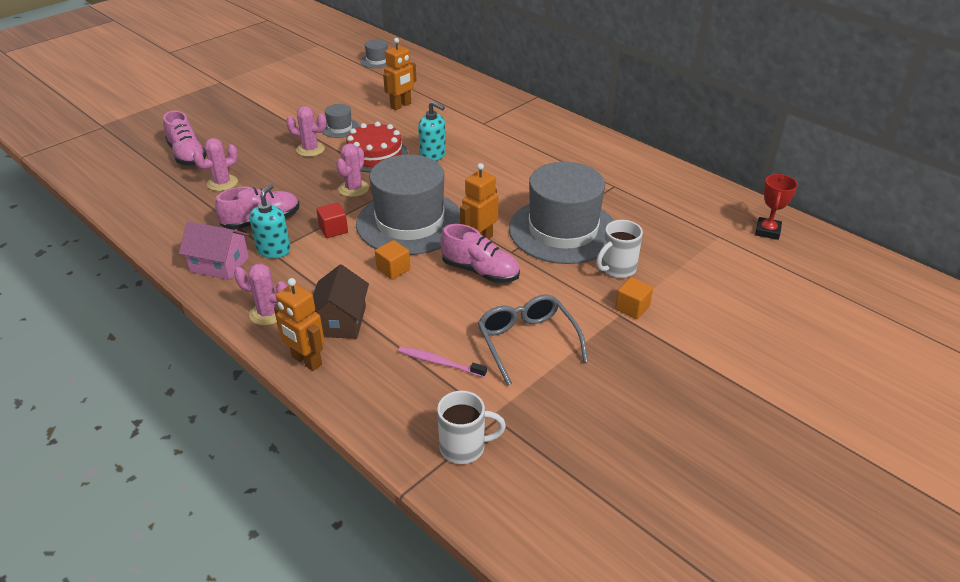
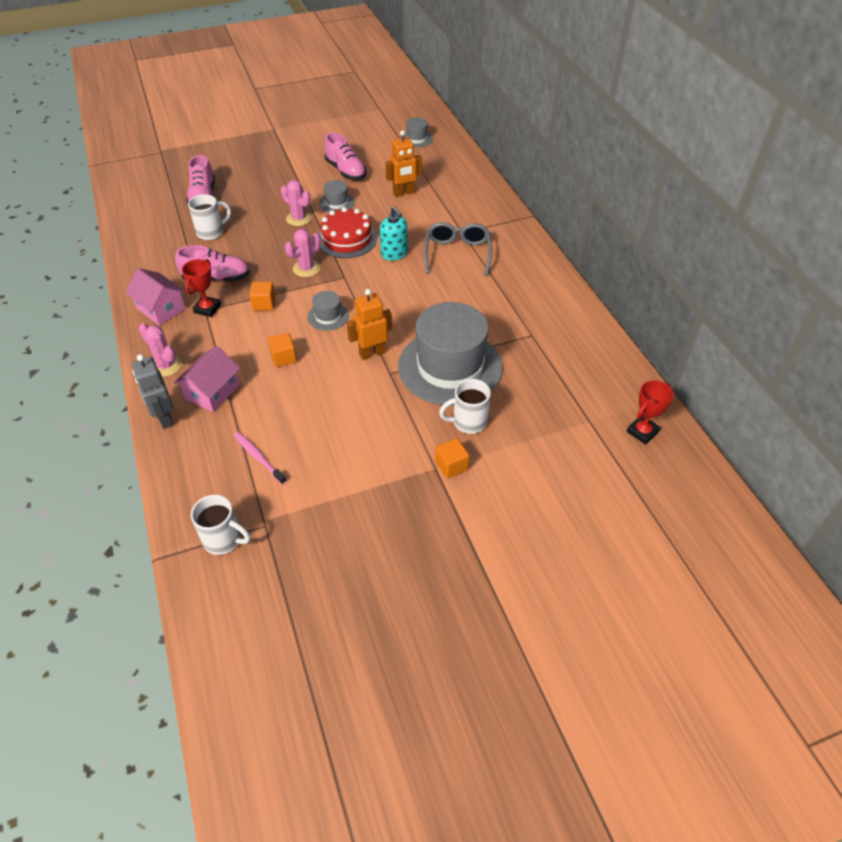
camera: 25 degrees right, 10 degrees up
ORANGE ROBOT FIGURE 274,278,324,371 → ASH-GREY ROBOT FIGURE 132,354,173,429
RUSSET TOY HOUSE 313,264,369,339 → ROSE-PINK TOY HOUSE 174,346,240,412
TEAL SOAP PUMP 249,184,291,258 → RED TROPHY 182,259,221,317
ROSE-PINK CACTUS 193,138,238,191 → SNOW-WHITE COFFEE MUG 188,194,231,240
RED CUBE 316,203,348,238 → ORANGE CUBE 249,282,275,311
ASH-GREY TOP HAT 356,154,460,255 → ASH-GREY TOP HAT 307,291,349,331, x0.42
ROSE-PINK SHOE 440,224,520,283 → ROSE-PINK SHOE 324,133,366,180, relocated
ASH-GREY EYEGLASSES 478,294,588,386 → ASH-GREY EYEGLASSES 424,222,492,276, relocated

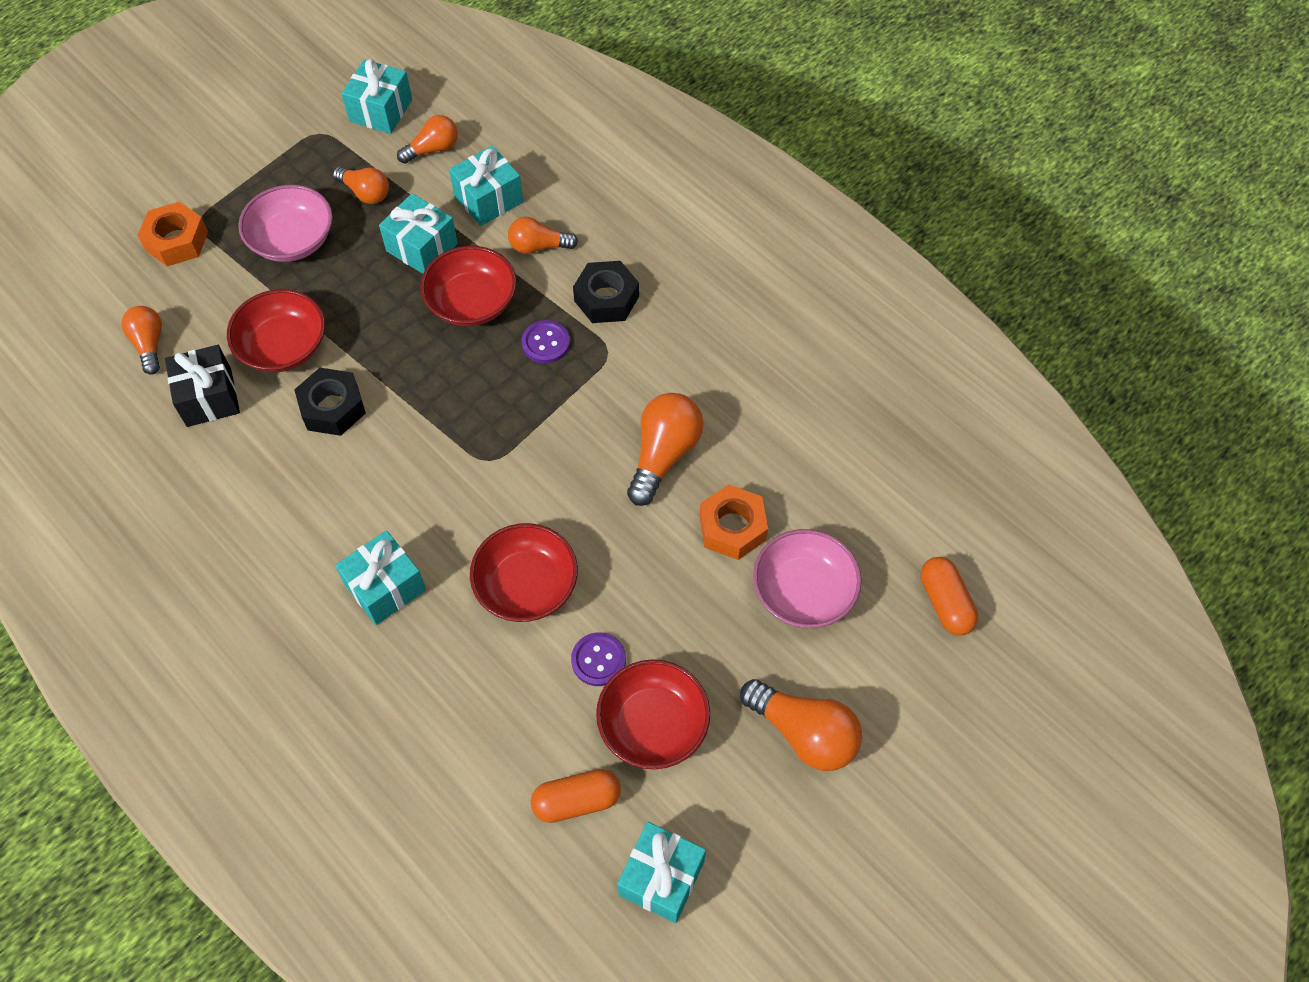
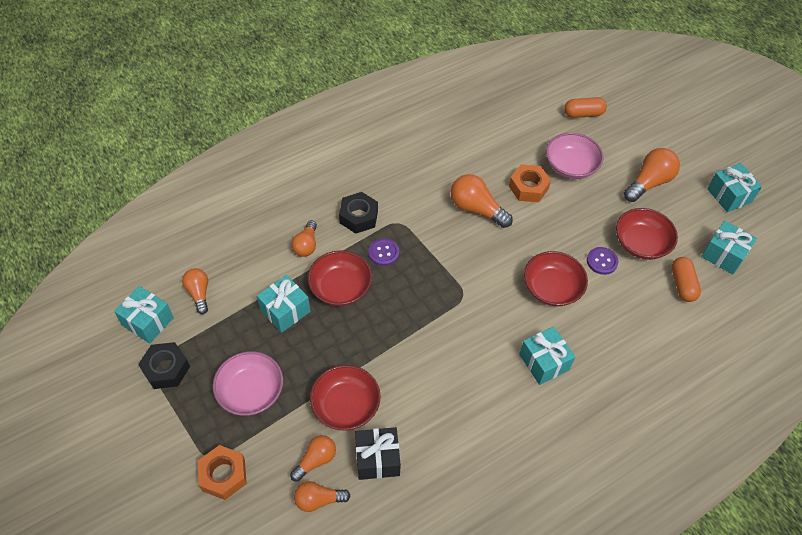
camera: 80 degrees left, 5 degrees down
BLACK HEXAGON NUT 294,368,366,436 → BLACK HEXAGON NUT 138,342,190,389, relocated
ORANGE LIGHTBULB 333,166,389,204 → ORANGE LIGHTBULB 290,435,336,482, relocated
TEAL WRAPPED GIFT 449,145,523,226 → TEAL WRAPPED GIFT 707,163,762,213, relocated

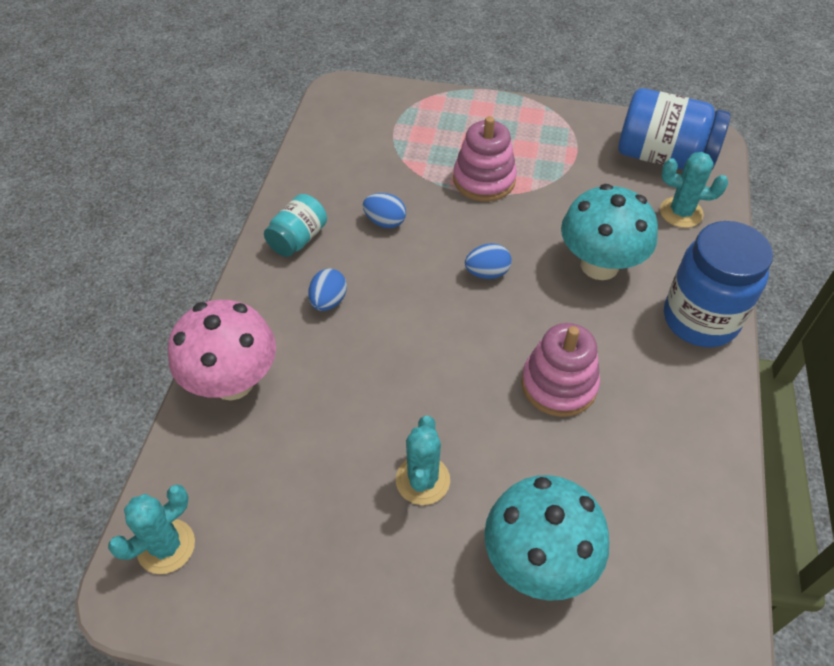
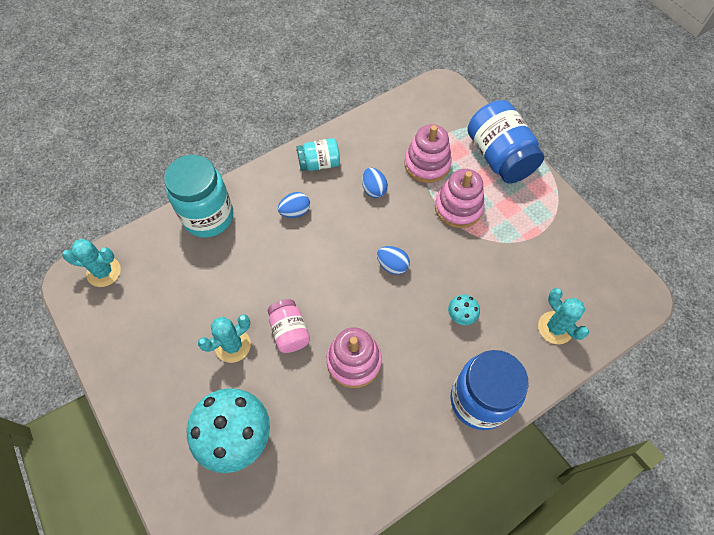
camera: 45 degrees right, 10 degrees up
ROSE-PINK TOADSTOOL 168,300,276,400 → TEAL JAR 164,155,233,238
- → ROSE-PINK JAR 268,299,310,353
- → ROSE-PINK STACKING RINGS 404,124,452,183
TEAL TOADSTOOL 561,184,658,280 → TEAL TOADSTOOL 448,295,480,325, x0.44
COBALT JAR 618,88,731,170 → COBALT JAR 467,100,544,184, relocated

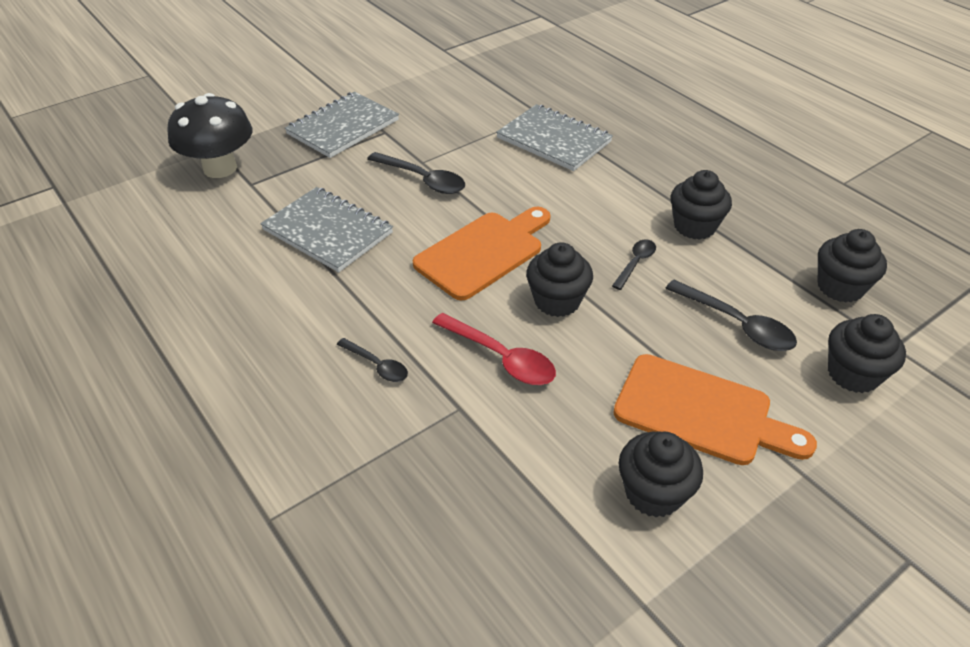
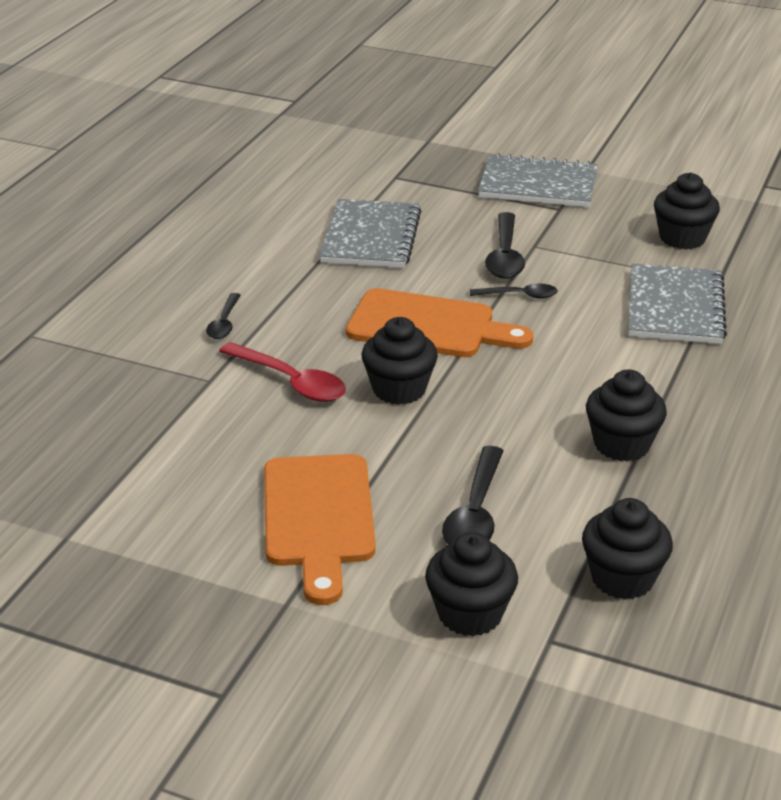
camera: 60 degrees right, 10 degrees down
RED TABLESPOON 432,313,556,385 → RED TABLESPOON 219,342,346,402, 60 degrees counterclockwise
BLACK TABLESPOON 612,240,656,290 → BLACK TABLESPOON 470,284,558,299, relocated
BLACK CUPCAKE 619,432,703,518 → BLACK CUPCAKE 654,173,720,249, relocated
BLACK TOADSTOOL 167,93,252,178 → -

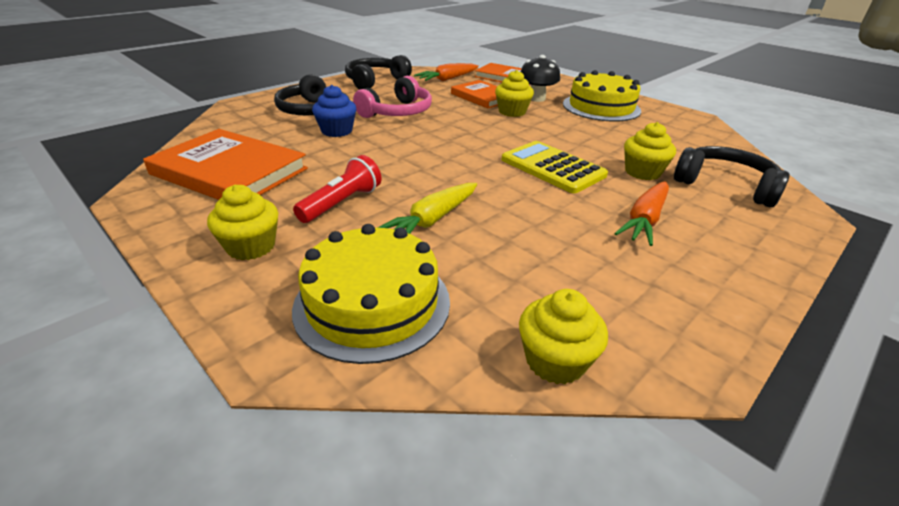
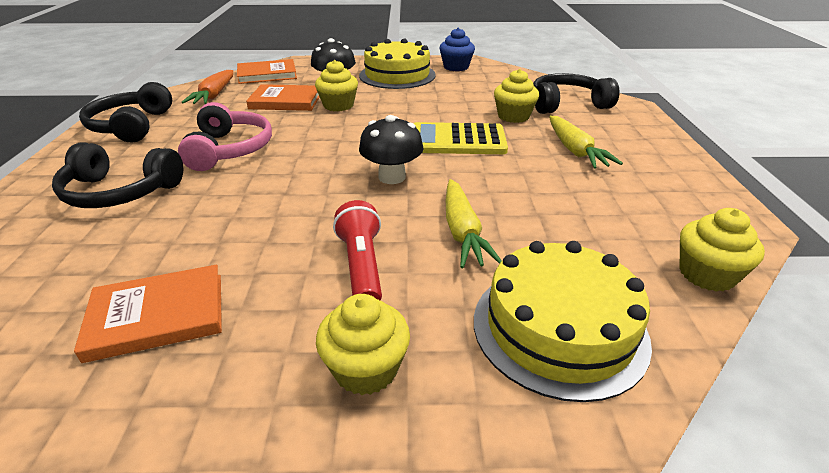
camera: 45 degrees left, 0 degrees up
ORANGE HARDCOVER 143,129,308,200 → ORANGE HARDCOVER 74,265,222,363, x0.63
- → BLACK TOADSTOOL 359,115,424,184
COBALT CUPCAKE 312,85,356,137 → COBALT CUPCAKE 439,28,475,71, relocated
ORANGE CARROT 614,181,669,246 → YELLOW CARROT 549,116,623,169

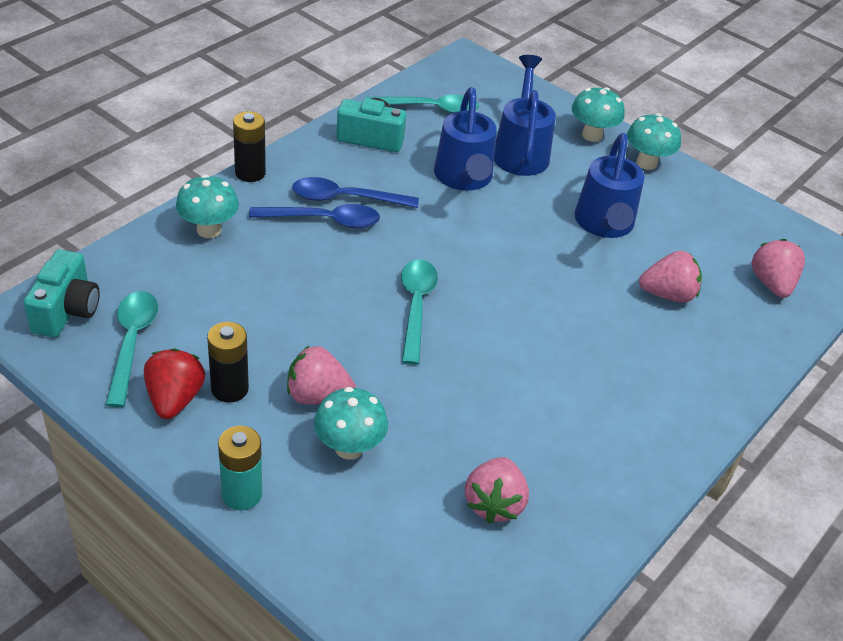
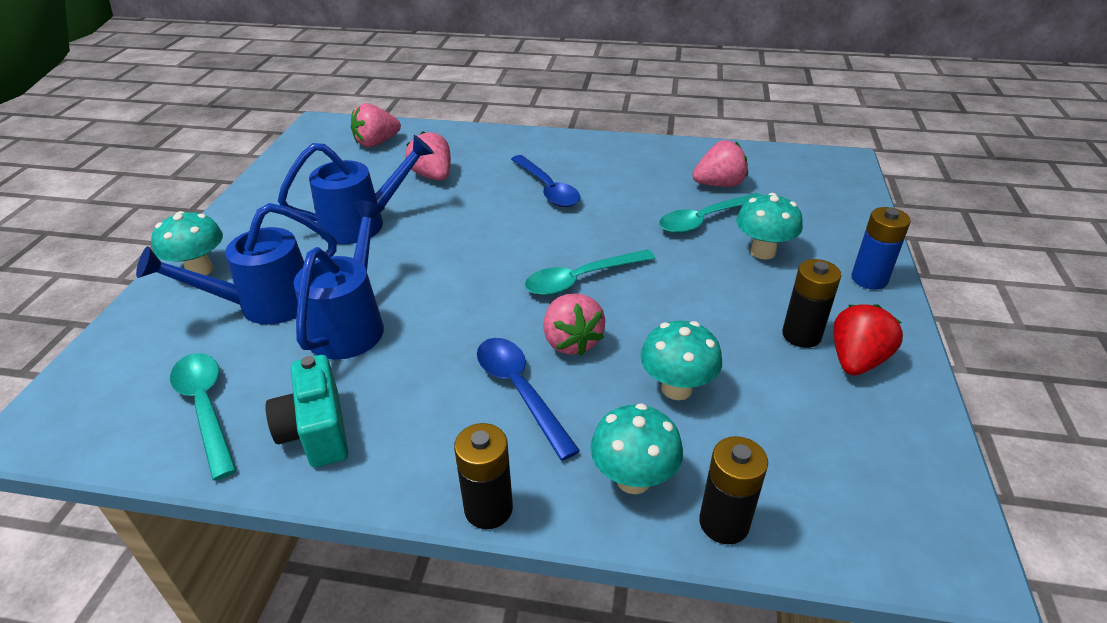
camera: 115 degrees left, 5 degrees down
COBALT WATERING CAN 434,87,497,191 → COBALT WATERING CAN 294,200,385,360, 45 degrees counterclockwise
COBALT TABLESPOON 292,177,419,208 → COBALT TABLESPOON 511,155,580,207, relocated
ROSE-PINK TOY STRAWBERRY 287,345,356,405 → ROSE-PINK TOY STRAWBERRY 543,293,605,356, relocated
TEAL TOADSTOOL 627,113,681,170 → TEAL TOADSTOOL 640,321,722,400, relocated
TEAL TABLESPOON 105,291,158,408 → TEAL TABLESPOON 659,193,761,234, relocated
- → BLACK POWER CELL 700,436,768,545
RED TOY STRAWBERRY 144,348,205,419 → RED TOY STRAWBERRY 833,304,903,376, 150 degrees clockwise
TEAL POWER CELL 218,426,262,510 → COBALT POWER CELL 852,207,911,290
TEAL CAMERA 24,249,100,338 → -

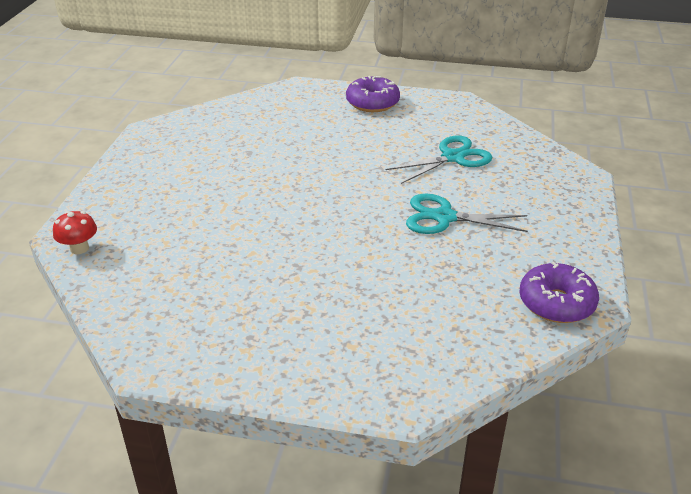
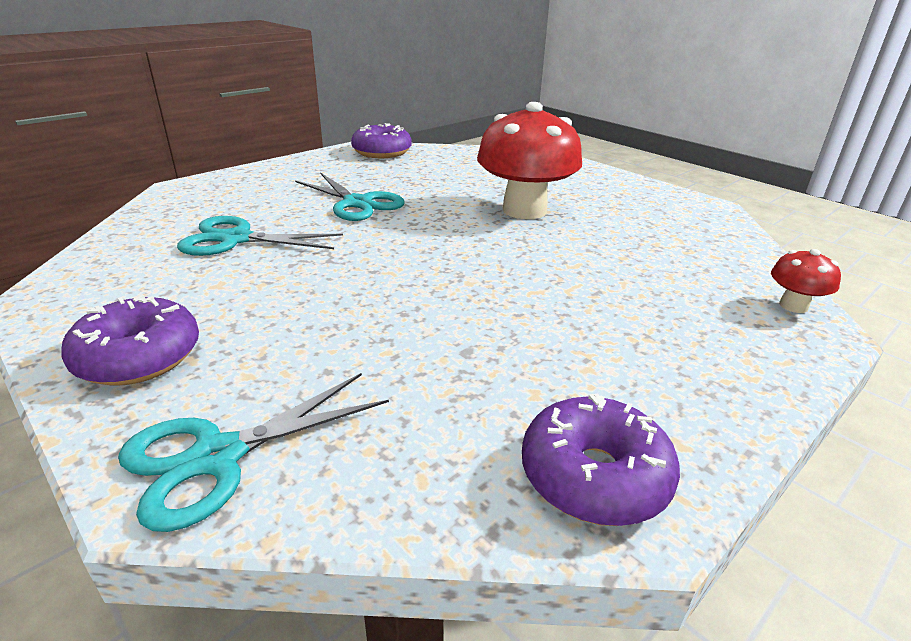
camera: 145 degrees left, 5 degrees down
- → TEAL SCISSORS 118,373,389,532
- → RED TOADSTOOL 477,102,582,219
- → ROYAL PURPLE GLAZED DONUT 522,393,680,526

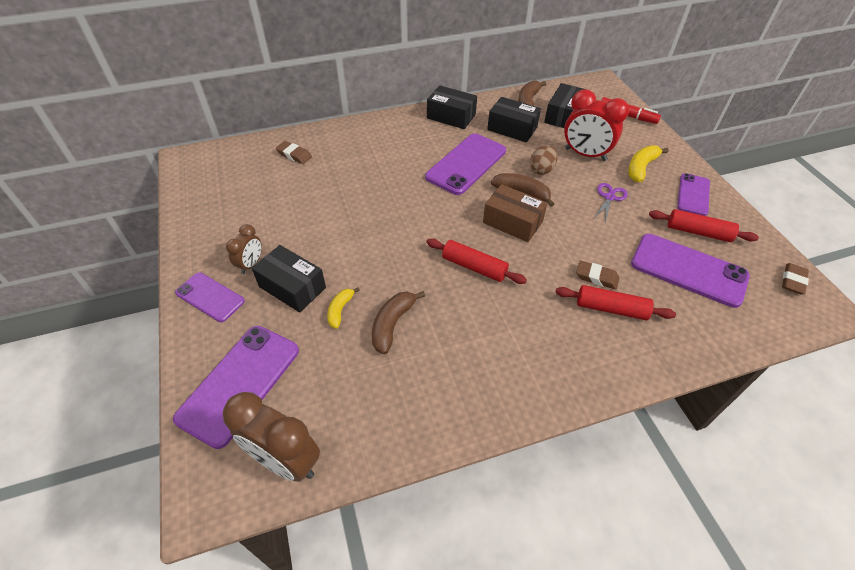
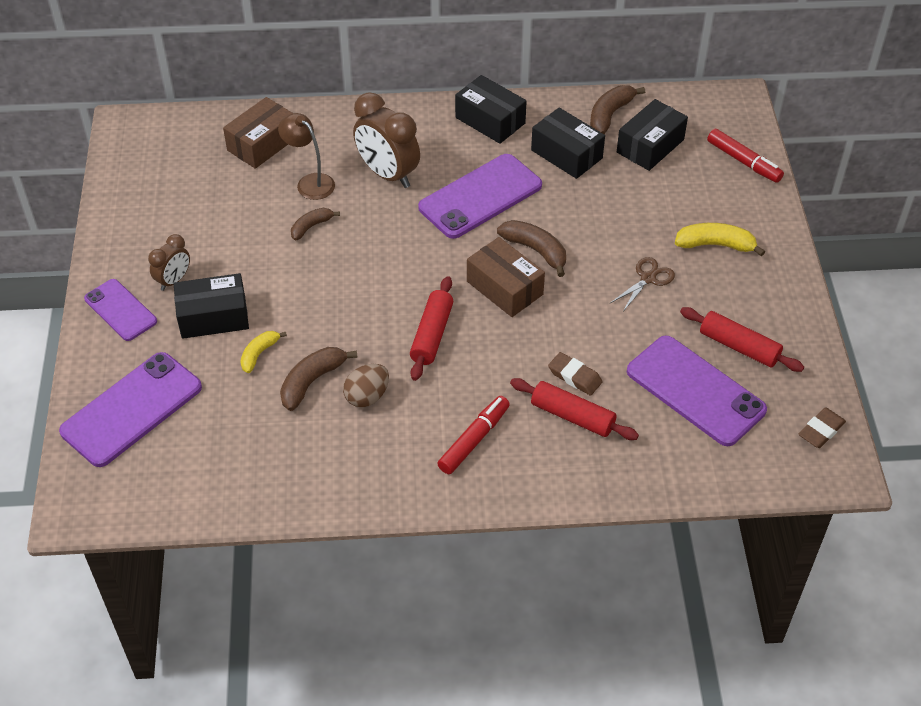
camera: 15 degrees right, 0 degrees up
BLACK PARCEL 252,245,326,312 → BLACK PARCEL 174,273,249,339, 60 degrees counterclockwise
RUSSET ERASER 276,141,312,164 → RUSSET PARCEL 223,97,293,169
- → RUSSET READING LAMP 278,113,335,200
- → RUSSET BANANA 291,208,340,241
RUSSET TOY EGG 530,145,557,175 → RUSSET TOY EGG 343,364,389,407, relocated
RUSSET CLOCK 223,392,320,482 → RUSSET CLOCK 353,92,420,188, relocated
RED PASTRY ROLLER 426,238,527,284 → RED PASTRY ROLLER 410,276,453,381, 60 degrees clockwise
- → RED MARKER 437,396,510,474
ROYAL PURPLE SCISSORS 594,183,628,223 → RUSSET SCISSORS 610,257,675,311
YELLOW BANANA 628,145,669,182 → YELLOW BANANA 675,223,765,256, 45 degrees clockwise
RED CLOCK 564,89,629,161 → -
ROYAL PURPLE MOBILE PHONE 677,173,710,216 → -

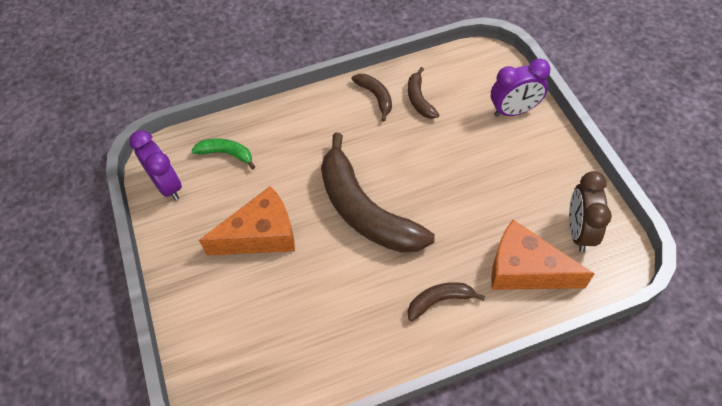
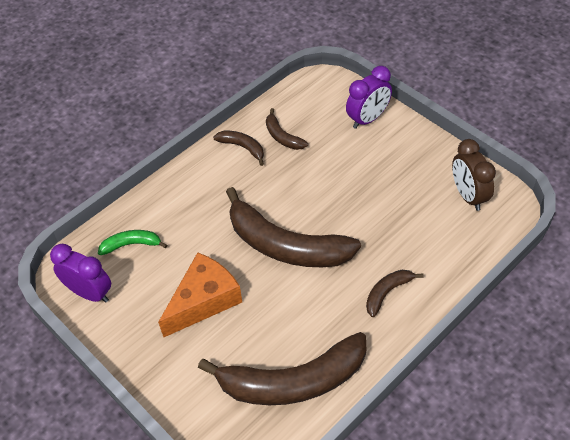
camera: 25 degrees left, 5 degrees down
- → RUSSET BANANA 198,332,366,405
ORANGE PIECE OF CHEESE 491,220,594,290 → -

